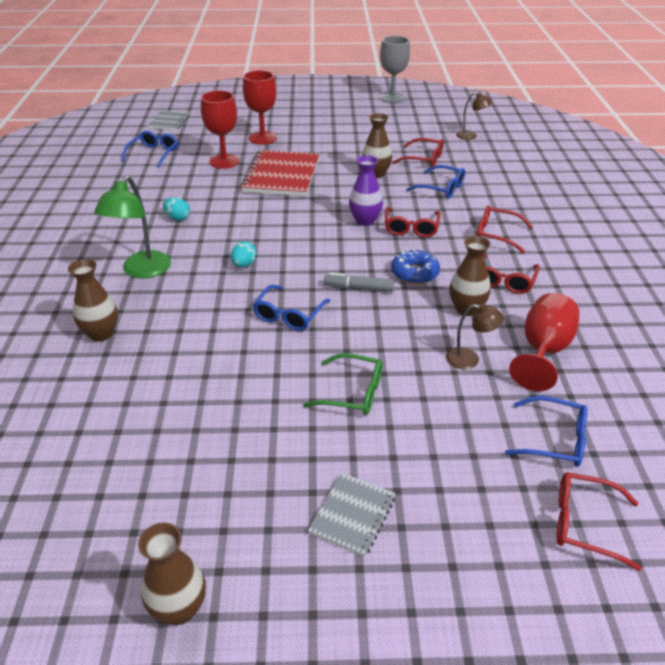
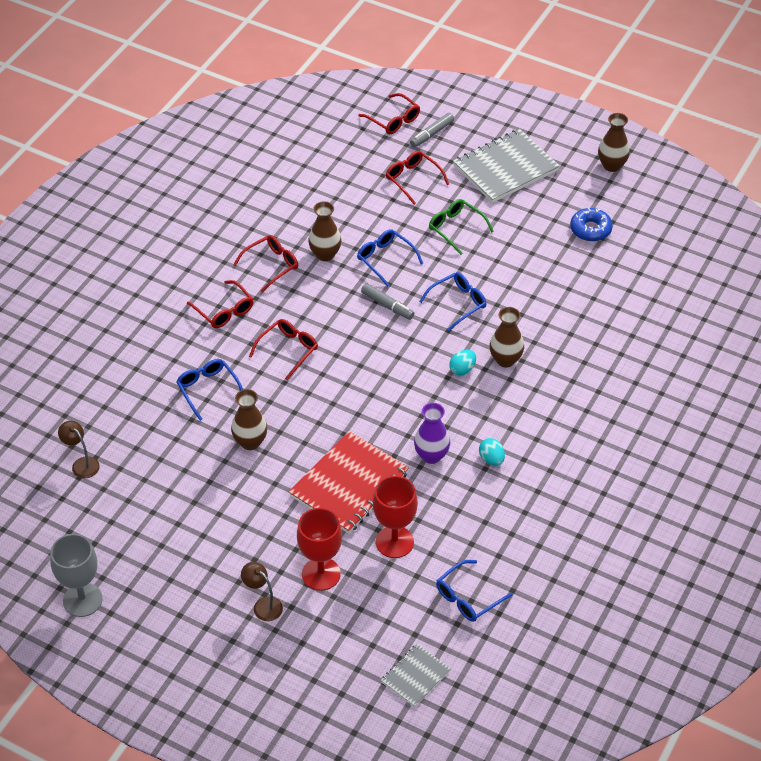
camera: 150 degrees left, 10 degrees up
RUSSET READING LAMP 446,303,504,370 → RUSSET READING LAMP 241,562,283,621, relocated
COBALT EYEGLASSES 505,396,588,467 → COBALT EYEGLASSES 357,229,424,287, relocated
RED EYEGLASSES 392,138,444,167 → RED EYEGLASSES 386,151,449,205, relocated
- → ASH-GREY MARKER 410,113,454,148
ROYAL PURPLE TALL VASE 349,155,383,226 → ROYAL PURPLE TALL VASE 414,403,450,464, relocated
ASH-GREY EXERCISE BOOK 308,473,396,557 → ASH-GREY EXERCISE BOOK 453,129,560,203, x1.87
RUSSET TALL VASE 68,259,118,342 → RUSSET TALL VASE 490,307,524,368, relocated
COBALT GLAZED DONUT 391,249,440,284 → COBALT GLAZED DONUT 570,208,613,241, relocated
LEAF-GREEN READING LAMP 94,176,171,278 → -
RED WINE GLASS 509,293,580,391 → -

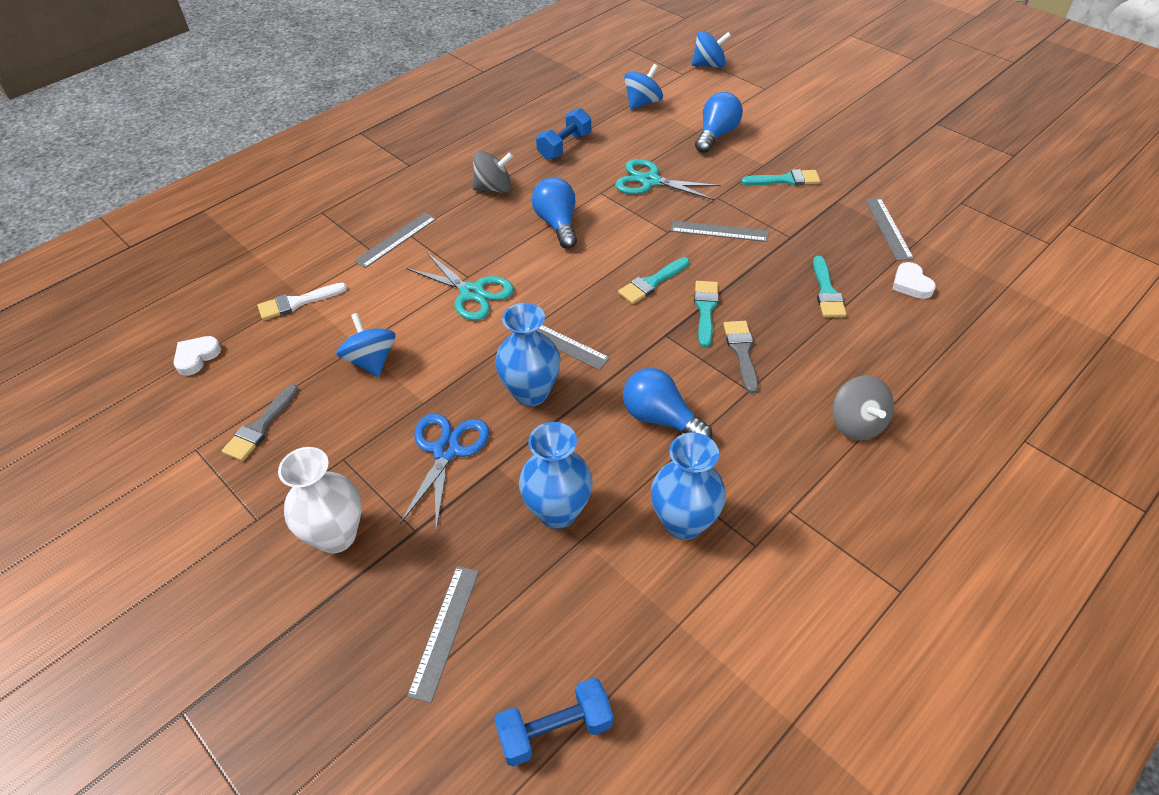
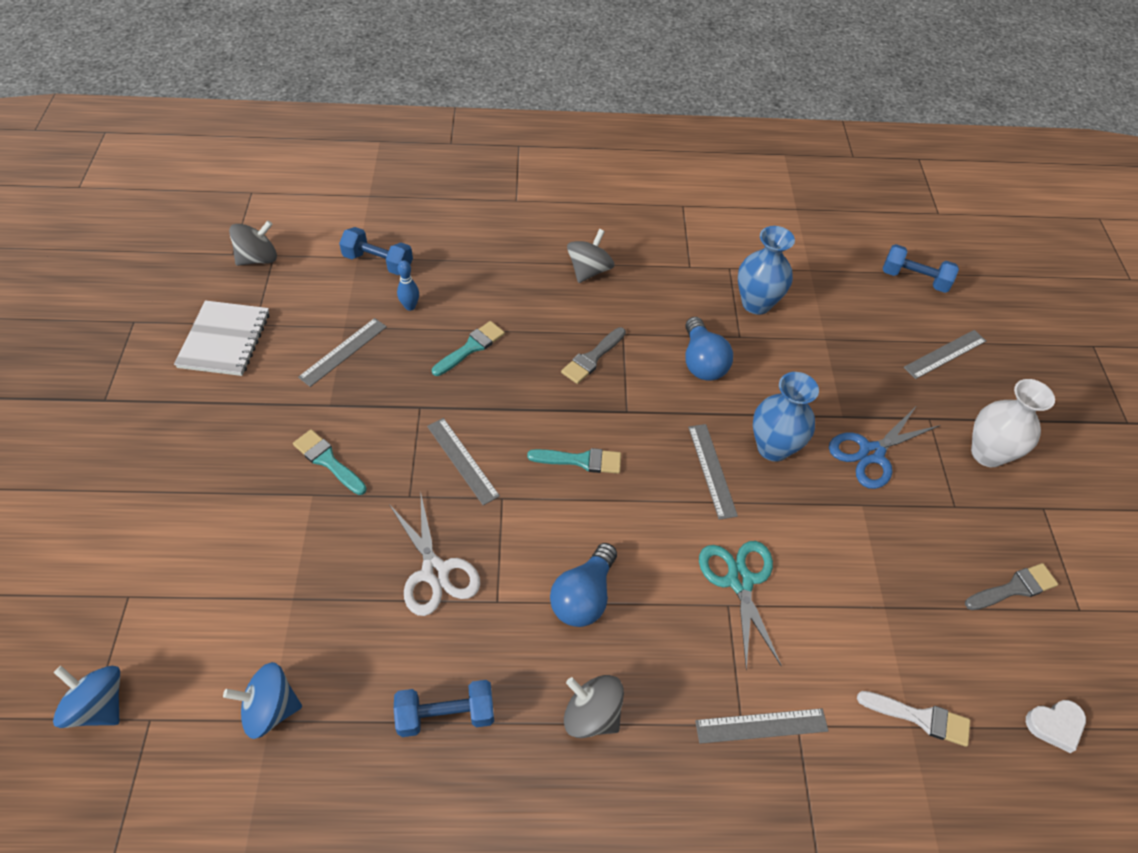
camera: 140 degrees left, 5 degrees up
- → SNOW-WHITE EXERCISE BOOK 174,300,270,376
- → ASH-GREY TOY TOP 229,220,277,266
- → COBALT HAND WEIGHT 339,227,413,275
TEAL SCISSORS 615,159,721,200 → SNOW-WHITE SCISSORS 389,495,480,616
SNOW-WHITE HEART 892,262,936,299 → COBALT TENPIN 397,260,419,311
COBALT TOY TOP 336,313,395,377 → -
COBALT TALL VASE 519,422,593,529 → -
TEAL BRUSH 694,281,719,347 → -
COBALT LIGHTBULB 695,92,743,153 → -

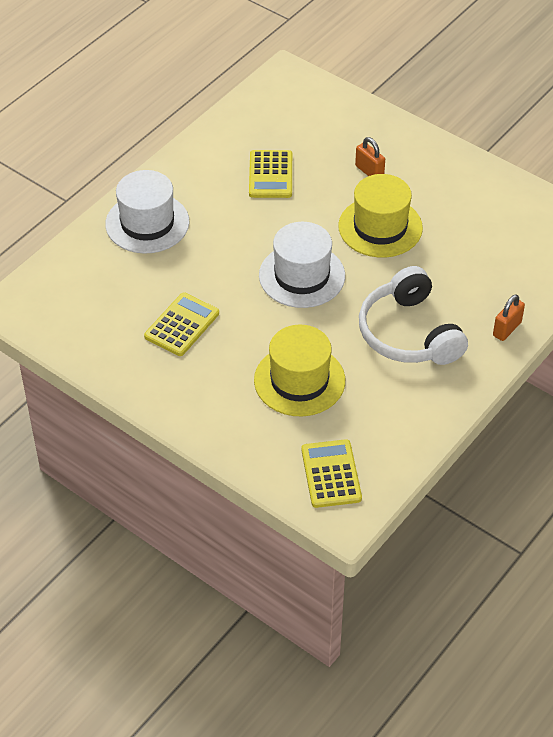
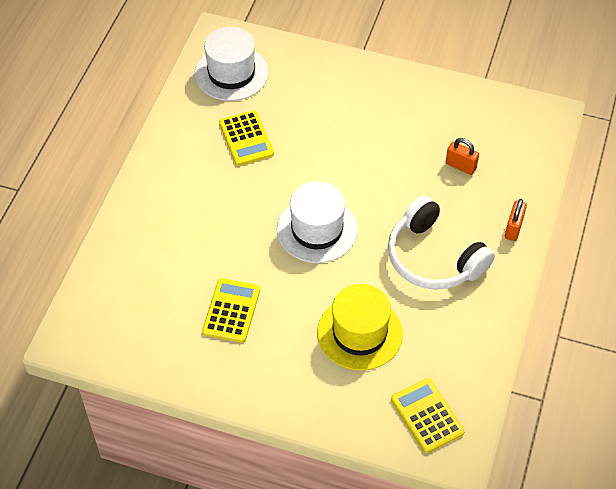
camera: 20 degrees left, 5 degrees up
SNOW-WHITE TOP HAT 105,170,189,254 → SNOW-WHITE TOP HAT 195,27,268,101, relocated
ORANGE LOCK 355,137,385,176 → ORANGE LOCK 446,138,479,175, relocated
YELLOW TOP HAT 338,174,423,258 → -

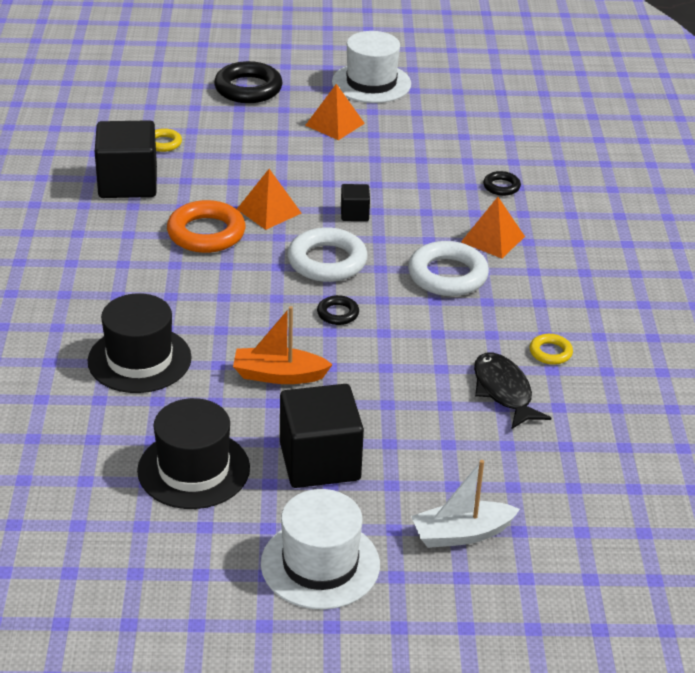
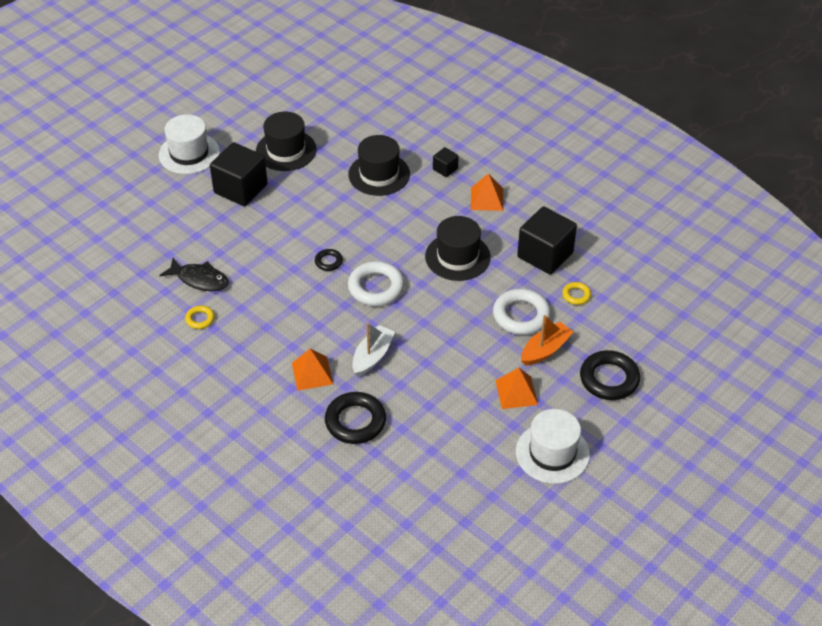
camera: 135 degrees right, 10 degrees up
BLACK TORUS 483,171,521,196 → BLACK TORUS 325,392,386,444, x1.98
SNOW-WHITE SAILBOAT 411,460,520,548 → SNOW-WHITE SAILBOAT 353,322,395,377, relocated
ORANGE TORUS 167,200,246,253 → BLACK TOP HAT 425,216,491,281
BLACK CUBE 341,184,370,221 → BLACK CUBE 433,147,459,177, relocated
ORANGE PYRAMID 237,169,301,230 → ORANGE PYRAMID 471,173,503,211, relocated
SNOW-WHITE TORUS 408,241,489,296 → SNOW-WHITE TORUS 493,289,551,335, relocated
ORANGE SAILBOAT 233,306,333,384 → ORANGE SAILBOAT 521,315,573,366, relocated

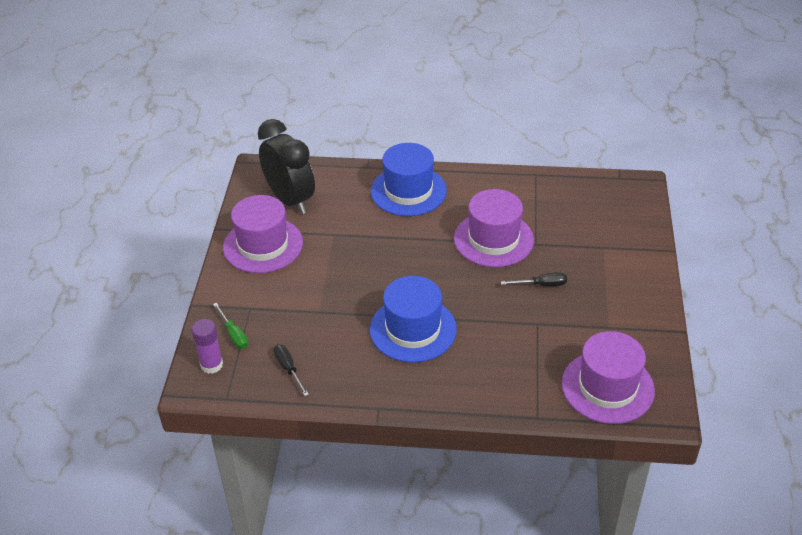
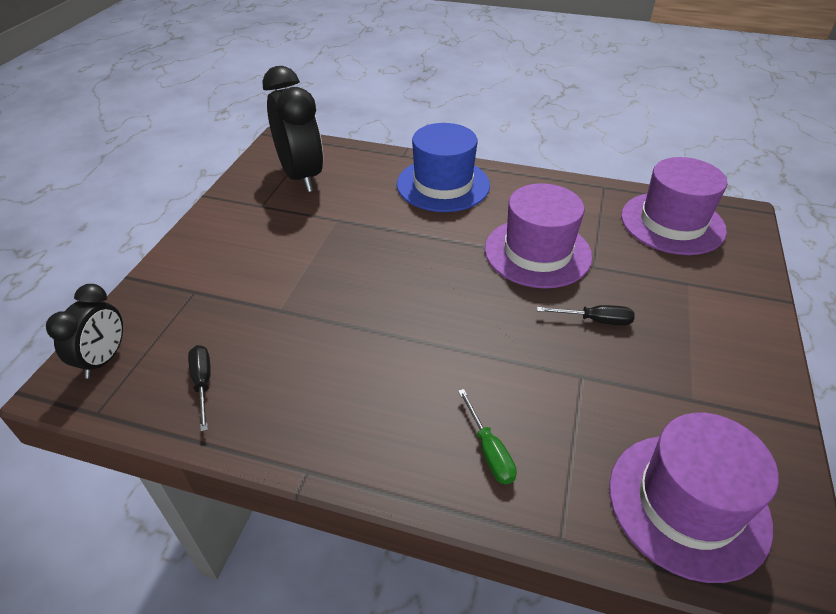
camera: 10 degrees right, 0 degrees up
ROYAL PURPLE GLUE STICK 192,319,223,374 → BLACK CLOCK 46,284,123,378
LEAF-GREEN SCREWDRIVER 213,303,248,349 → LEAF-GREEN SCREWDRIVER 458,389,517,484, relocated
ROYAL PURPLE TOP HAT 223,195,303,273 → ROYAL PURPLE TOP HAT 621,157,727,255, relocated
COBALT TOP HAT 370,276,457,363 → -

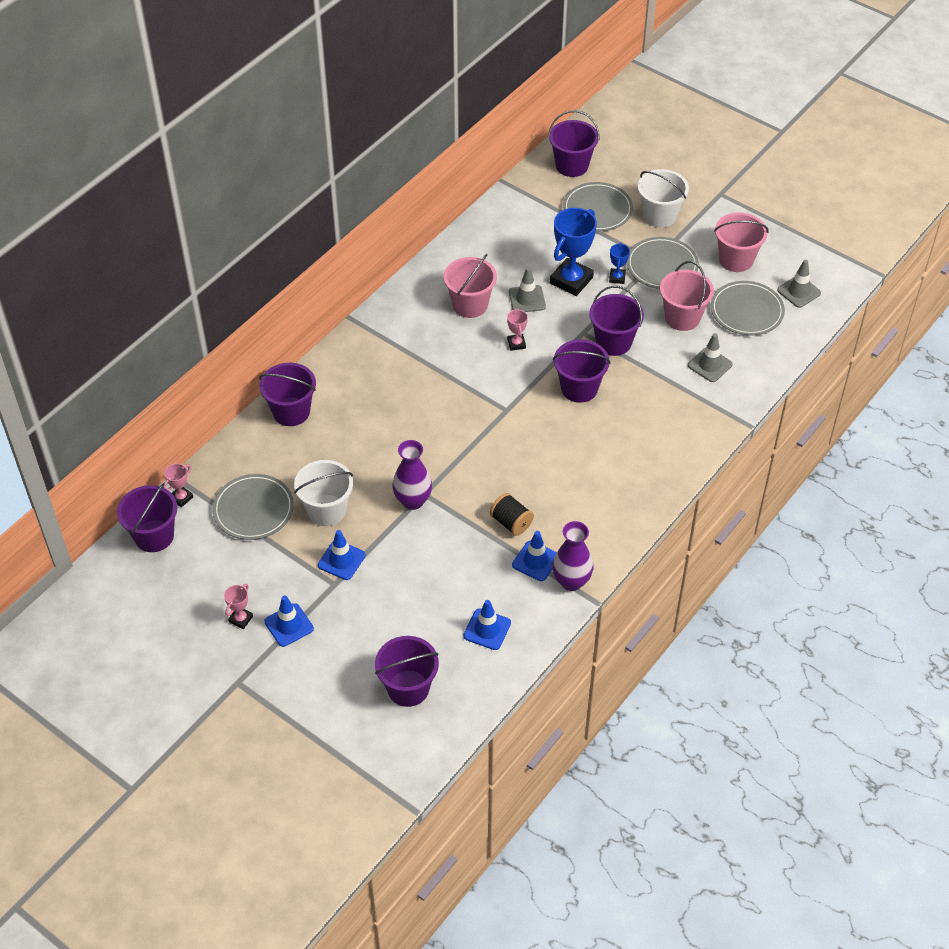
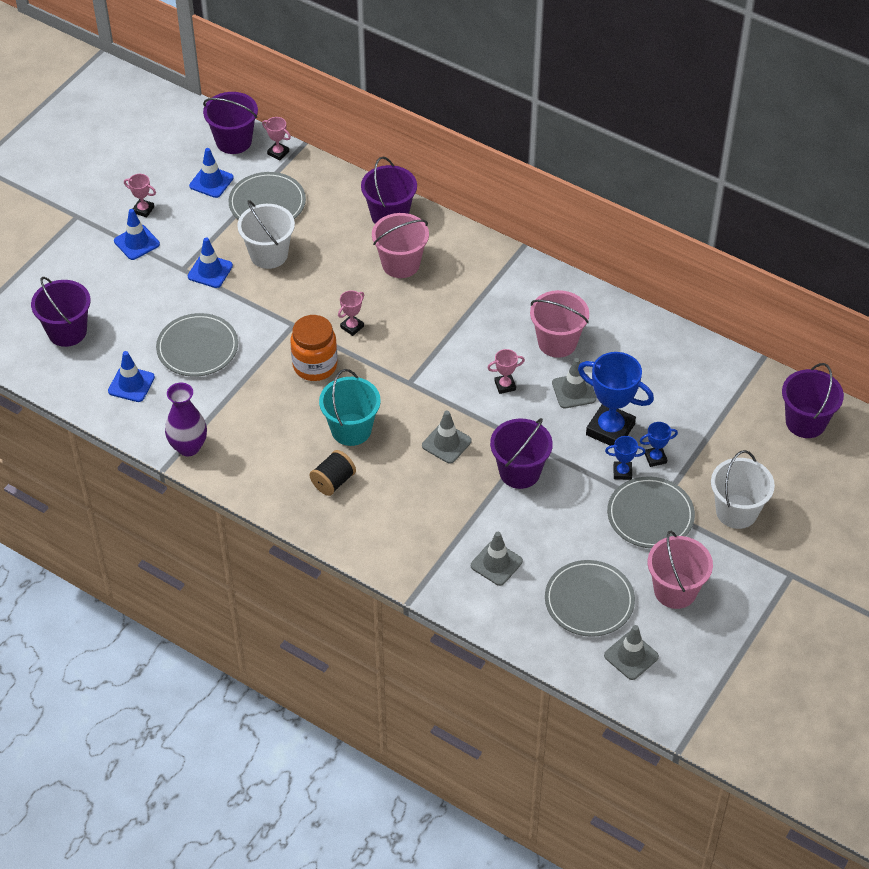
camera: 85 degrees right, 0 degrees up
ASH-GREY FLAT DISH 563,182,633,231 → ASH-GREY FLAT DISH 156,313,238,377, relocated
COBALT SAFETY CONE 512,531,557,581 → COBALT SAFETY CONE 189,148,234,198, relocated
- → ORANGE JAR 290,315,338,381
BLACK REEL OF THREAD 490,493,534,536 → BLACK REEL OF THREAD 309,450,356,496, relocated
- → TEAL PAIL 319,369,381,446
- → ROSE-PINK TROPHY 338,290,364,336
ROSE-PINK PAIL 660,261,714,331 → ROSE-PINK PAIL 372,213,429,278, relocated
ROYAL PURPLE PAIL 553,340,611,403 → ASH-GREY SAFETY CONE 422,411,472,464
- → COBALT TROPHY 640,422,678,467
ROYAL PURPLE TALL VASE 392,440,432,510 → -

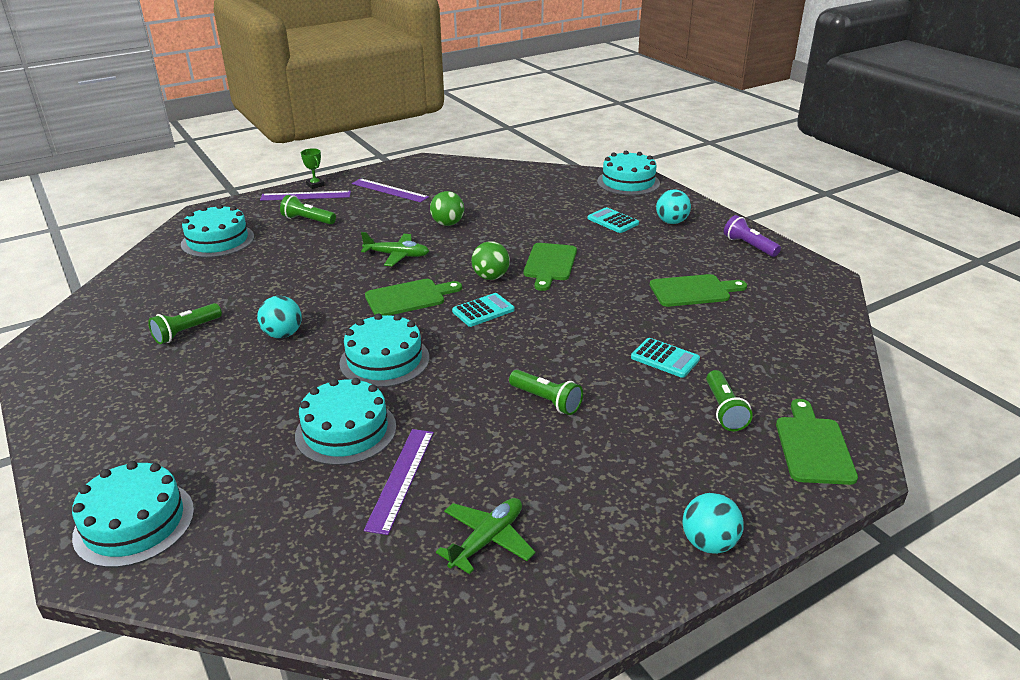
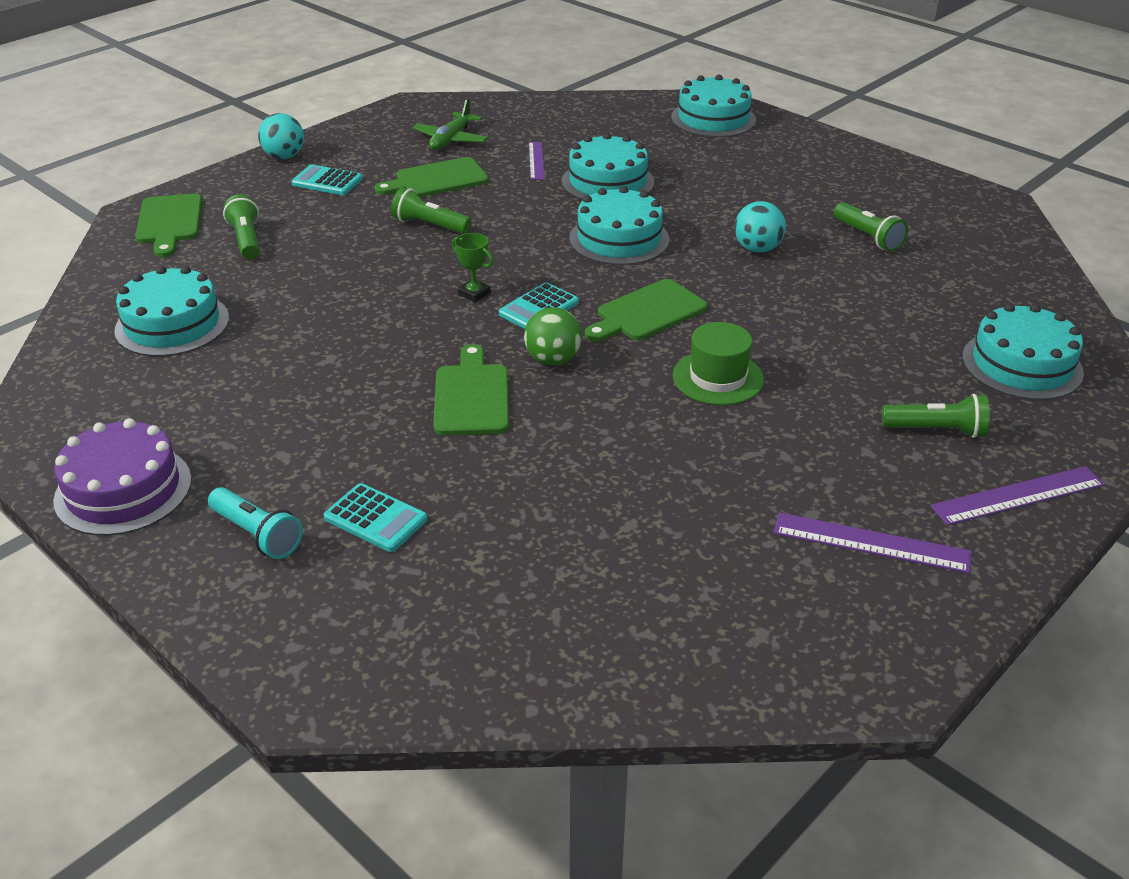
camera: 165 degrees right, 5 degrees up
ROYAL PURPLE TORCH 724,215,781,257 → ROYAL PURPLE CAKE 53,418,192,536
TEAL CAKE 597,150,660,195 → TEAL CAKE 114,266,229,356, relocated
TEAL PLAY BALL 656,190,691,224 → TEAL TORCH 208,487,303,559
TEAL CALCULATOR 631,338,700,378 → TEAL CALCULATOR 291,164,363,195, relocated
LEAF-GREEN CHOPPING BOARD 650,274,747,307 → LEAF-GREEN CHOPPING BOARD 374,157,489,197, relocated
LEAF-GREEN TROPHY 301,148,325,189 → LEAF-GREEN TROPHY 452,233,493,302, relocated
ROYAL PURPLE RULER 364,429,434,535 → ROYAL PURPLE RULER 529,142,544,180, x0.66
LEAF-GREEN TOY PLANE 361,232,429,266 → LEAF-GREEN TOP HAT 673,322,764,405
LEAF-GREEN TORCH 148,303,222,344 → LEAF-GREEN TORCH 834,202,908,252, 120 degrees clockwise
LEAF-GREEN PLAY BALL 430,191,464,226 → -

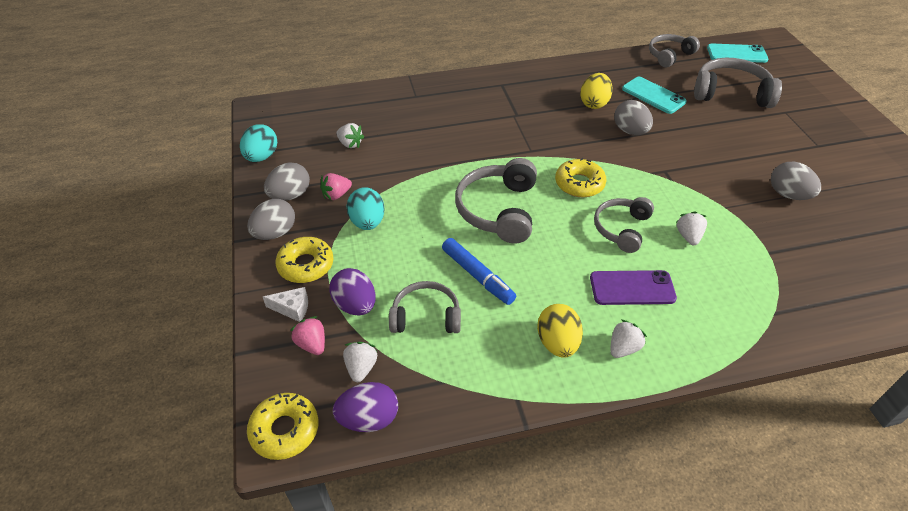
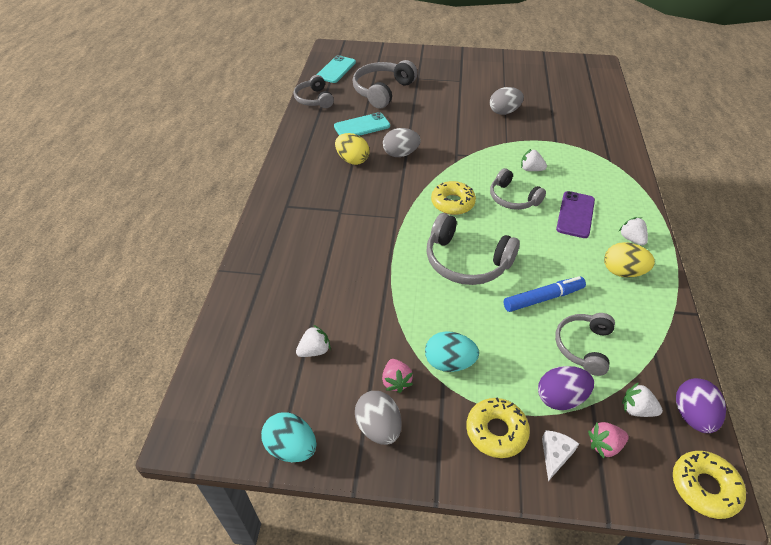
camera: 70 degrees left, 0 degrees up
ASH-GREY TOY EGG 247,199,295,240 → -

